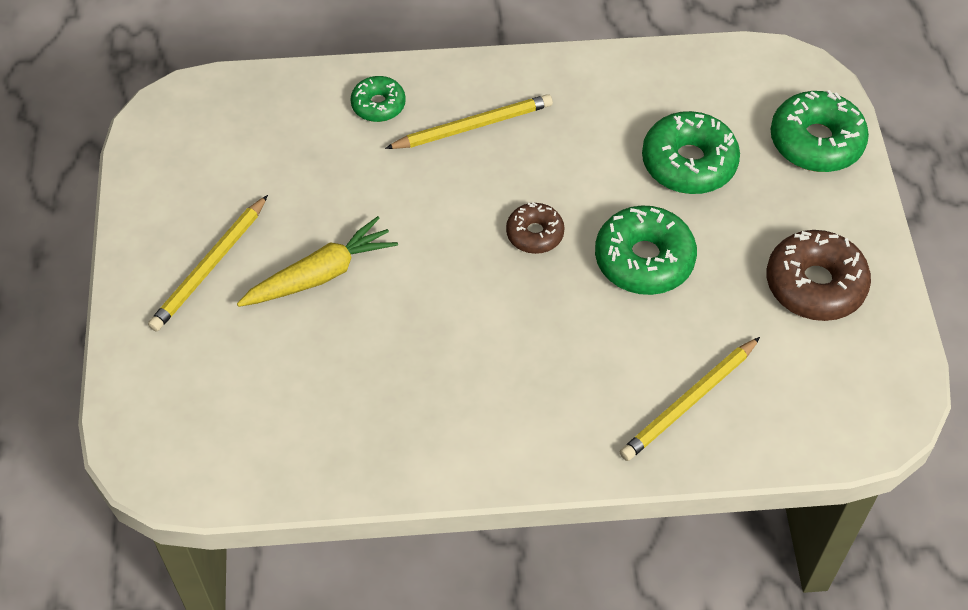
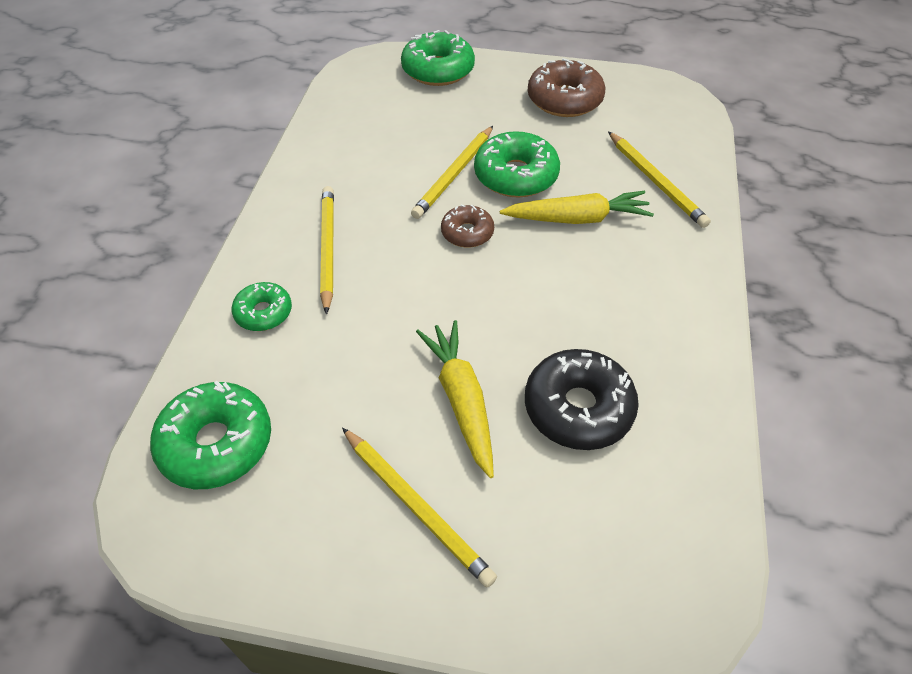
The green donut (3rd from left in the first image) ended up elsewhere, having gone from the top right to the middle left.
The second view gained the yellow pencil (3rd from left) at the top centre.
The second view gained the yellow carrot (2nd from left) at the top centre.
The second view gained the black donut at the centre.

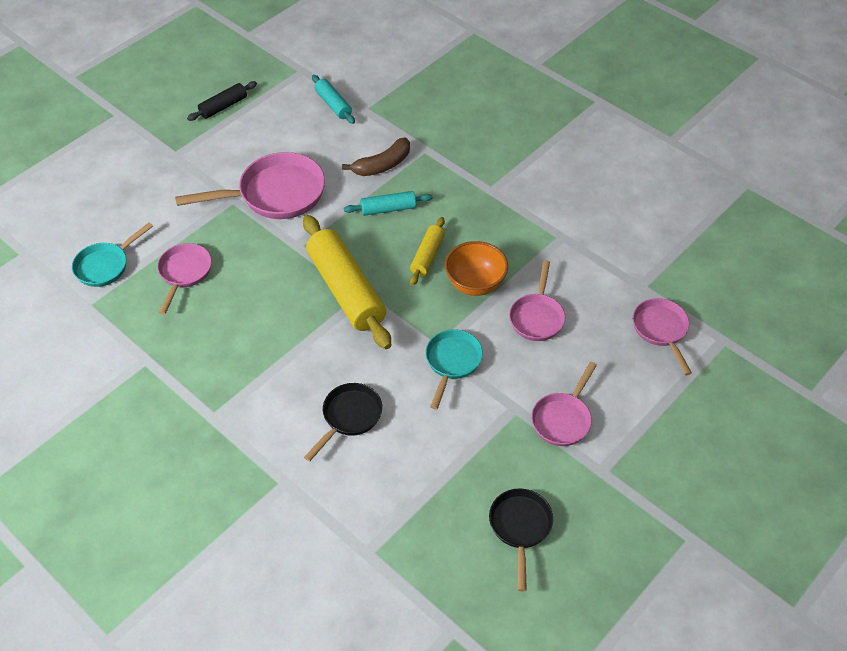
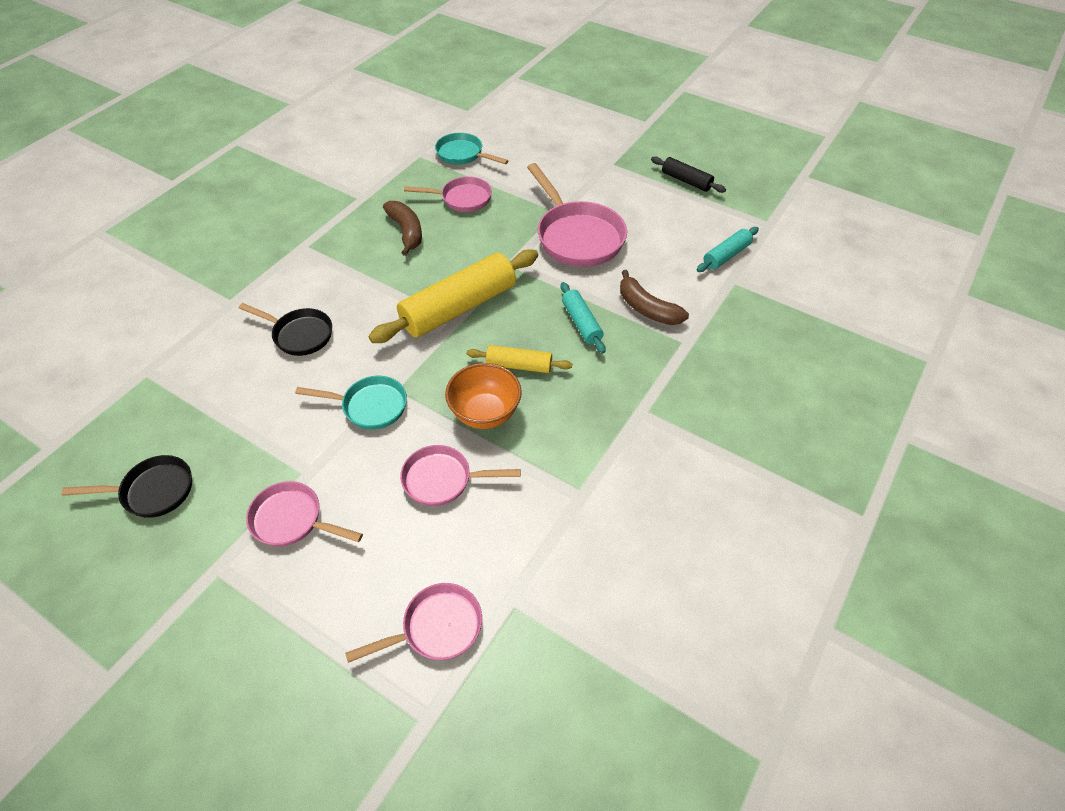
The second view gained the brown banana (1st from left) at the top centre.

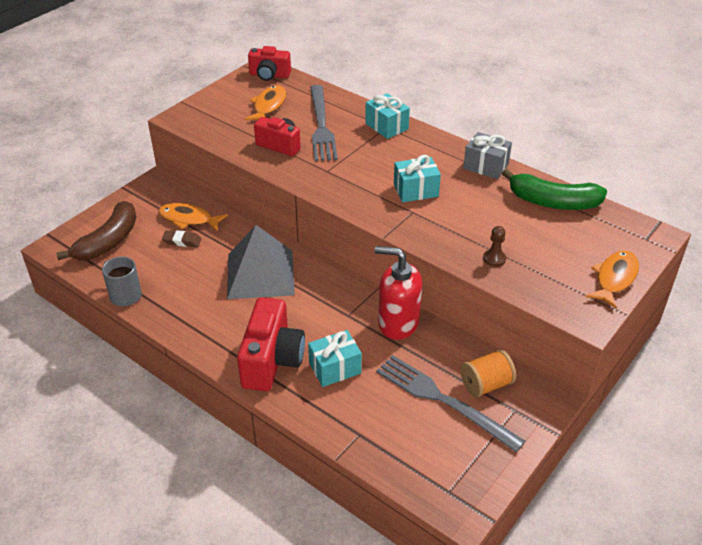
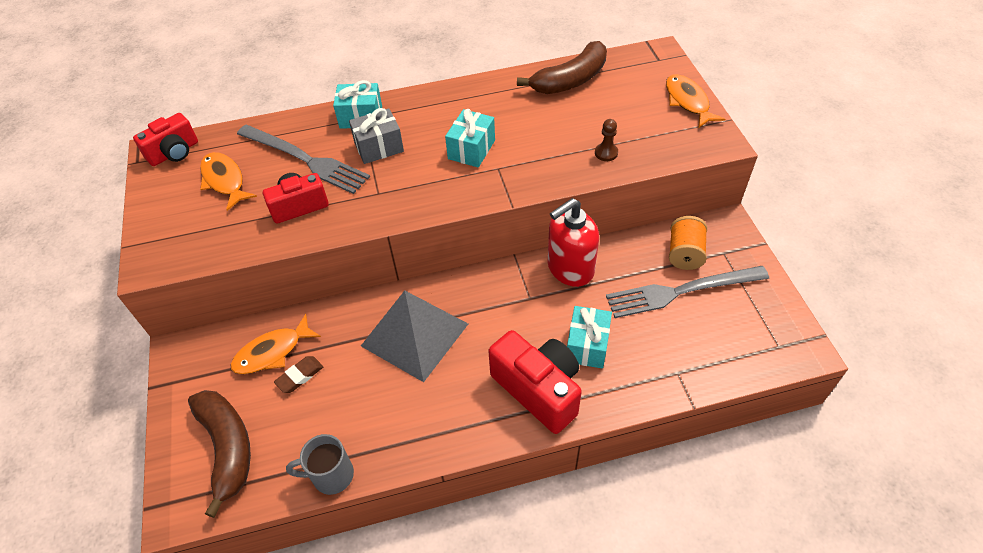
The grey gift ended up elsewhere, having gone from the top right to the top centre.
What was the green banana at the middle right turned into the brown banana (2nd from left) at the top centre.

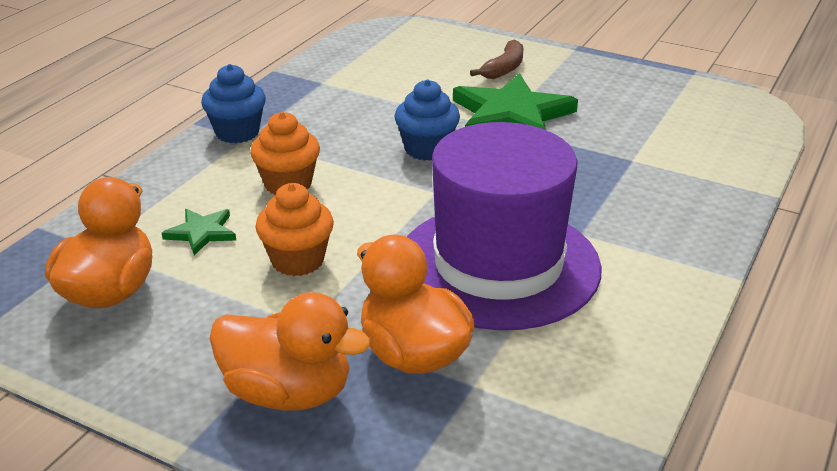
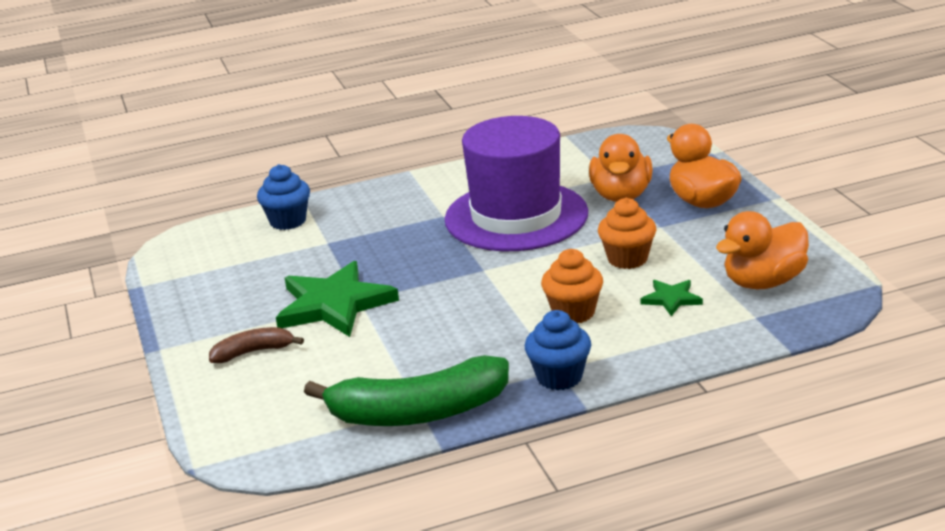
The blue cupcake (2nd from left in the first image) ended up elsewhere, having gone from the top centre to the middle left.
The second view gained the green banana at the bottom centre.

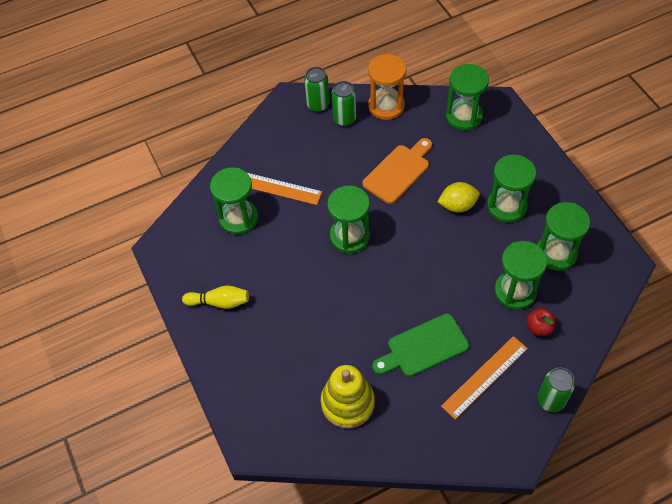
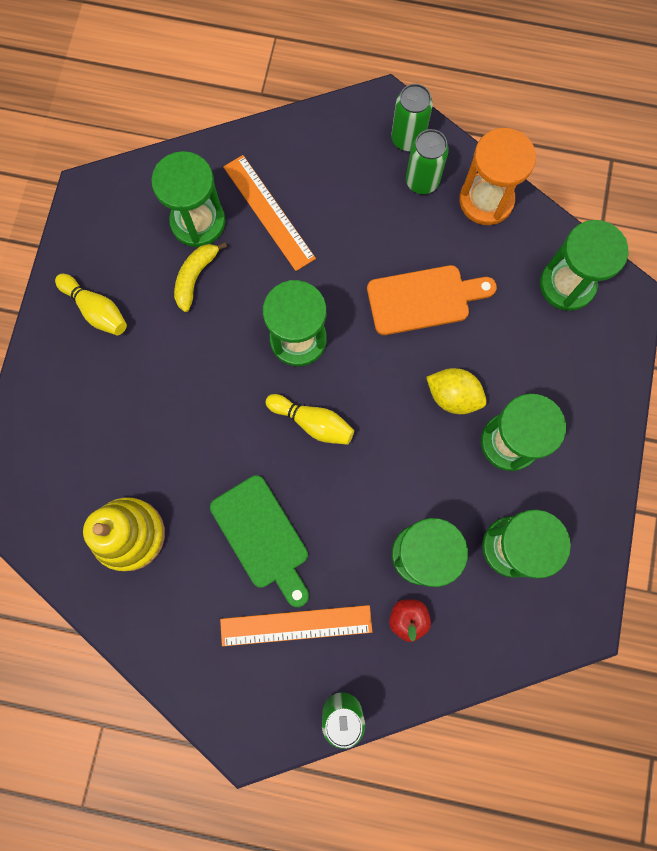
The green cutting board at the bottom centre ended up facing another way, 135 degrees counterclockwise from before.
The second view gained the yellow banana at the top left.
The second view gained the yellow bowling pin (2nd from left) at the centre.

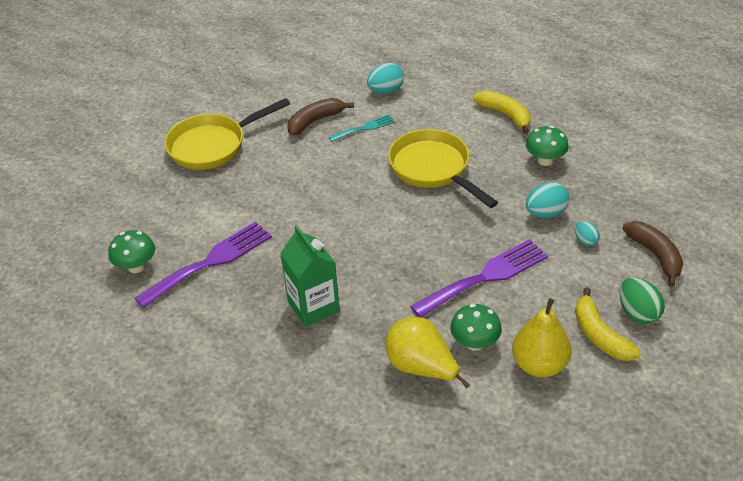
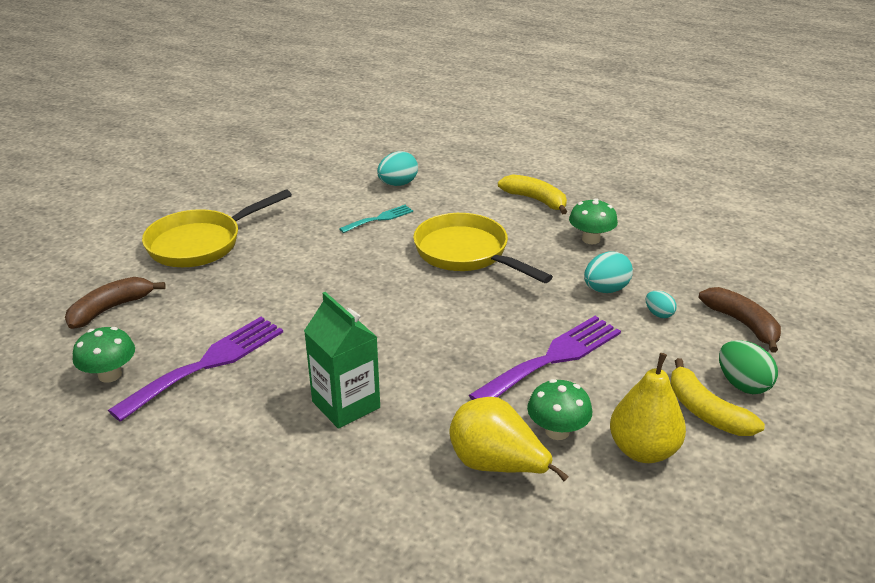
The brown banana (1st from left) ended up elsewhere, having gone from the top centre to the middle left.

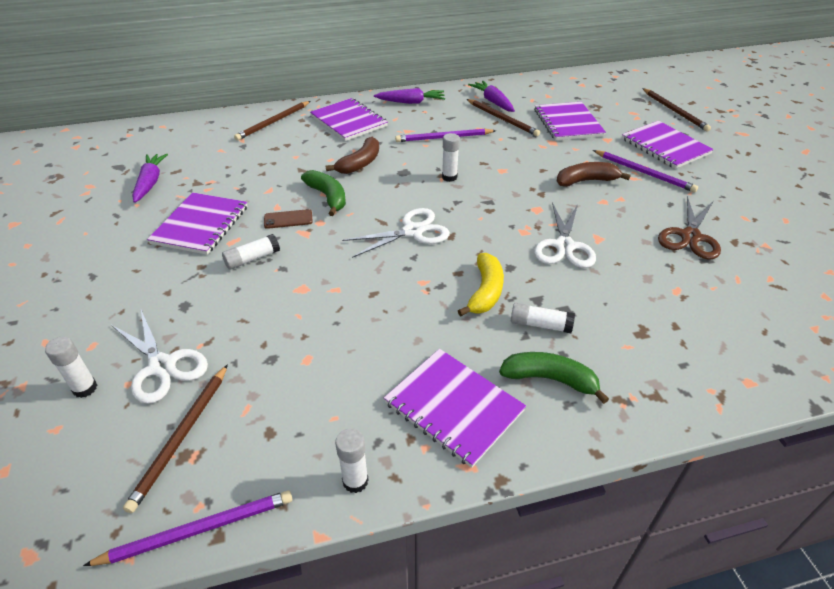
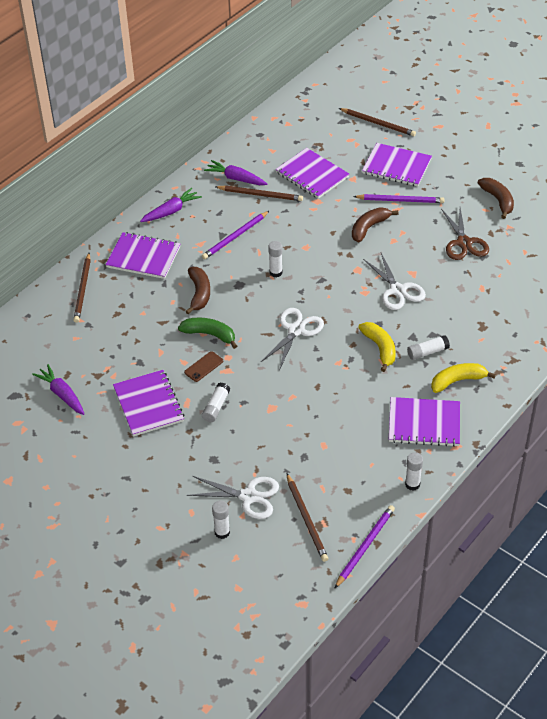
What was the green banana (2nd from left) at the centre turned into the yellow banana (2nd from left) at the middle right.
The second view gained the brown banana (3rd from left) at the top right.

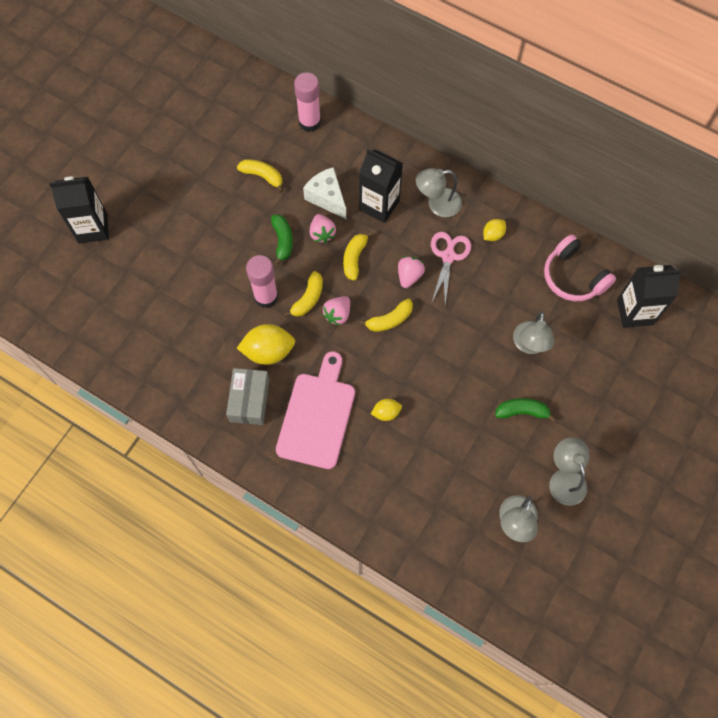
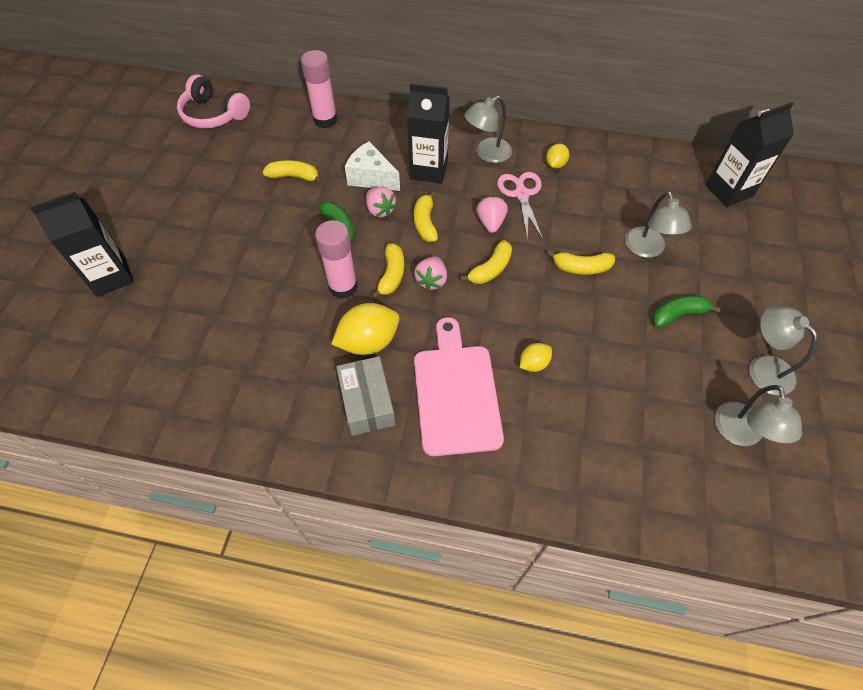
The pink headphones ended up elsewhere, having gone from the middle right to the top left.
The second view gained the yellow banana (5th from left) at the middle right.

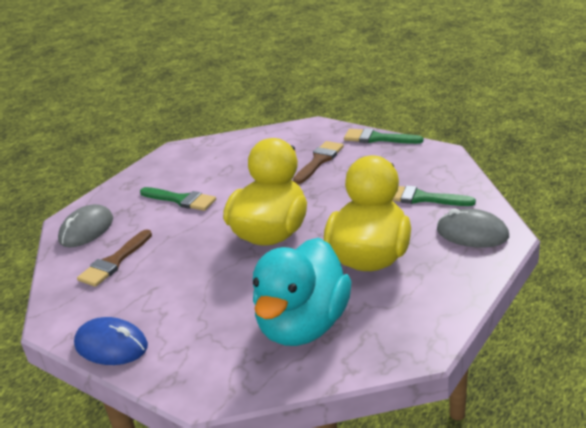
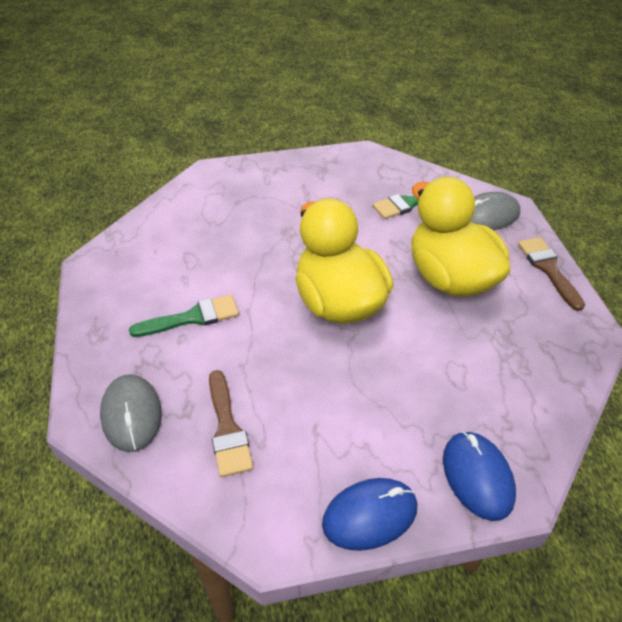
The second view lost the turquoise duck at the bottom centre.
The brown brush (2nd from left) ended up elsewhere, having gone from the centre to the middle right.
The second view lost the green brush (2nd from left) at the top centre.
The second view gained the blue mouse (2nd from left) at the bottom right.

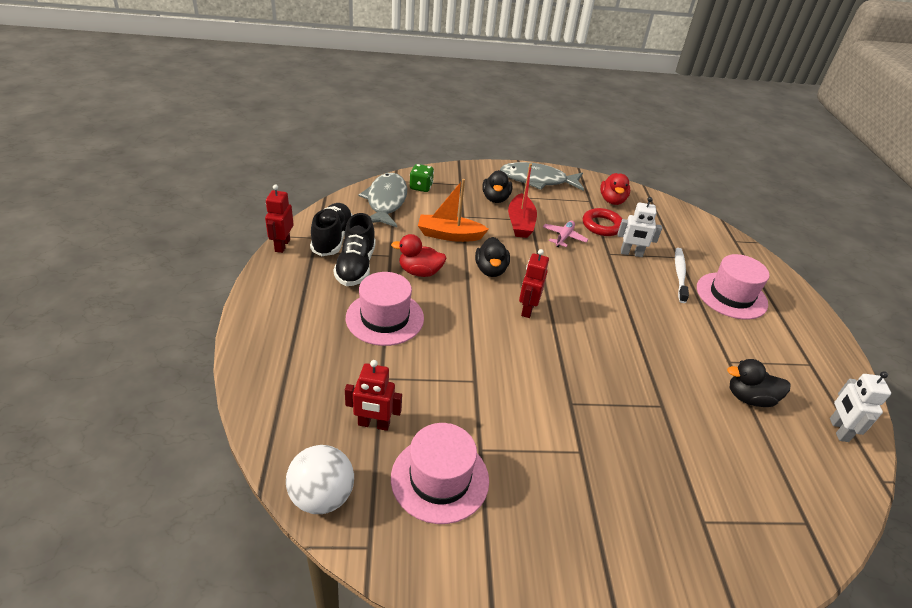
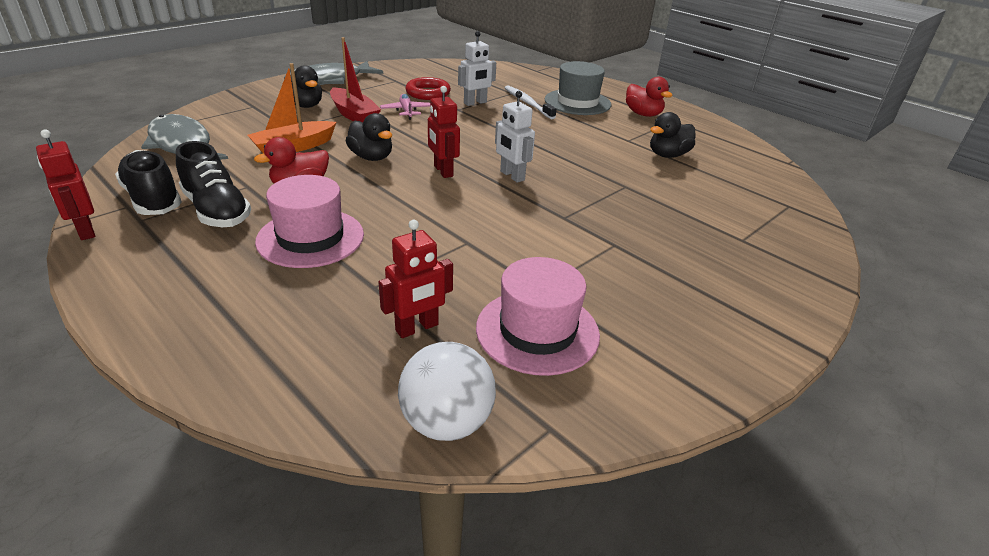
The second view lost the green dice at the top centre.
The red duck (2nd from left) ended up elsewhere, having gone from the top right to the top centre.
What was the pink hat (3rd from left) at the middle right turned into the grey hat at the top centre.
The white robot (2nd from left) ended up elsewhere, having gone from the bottom right to the top centre.

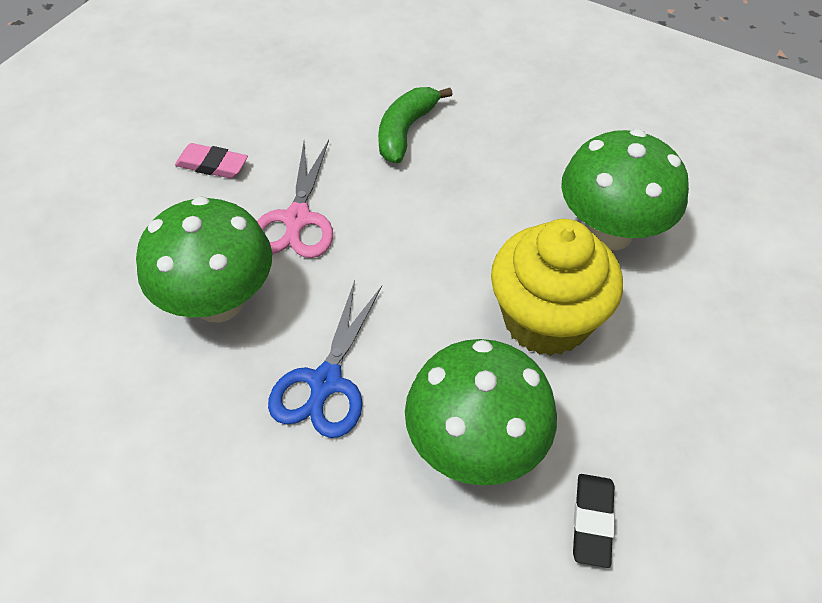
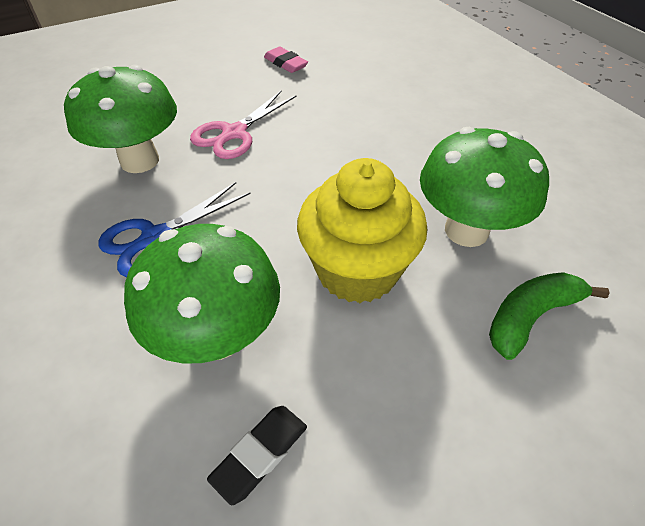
The pink eraser ended up elsewhere, having gone from the top left to the top centre.
The green banana ended up elsewhere, having gone from the top centre to the middle right.

